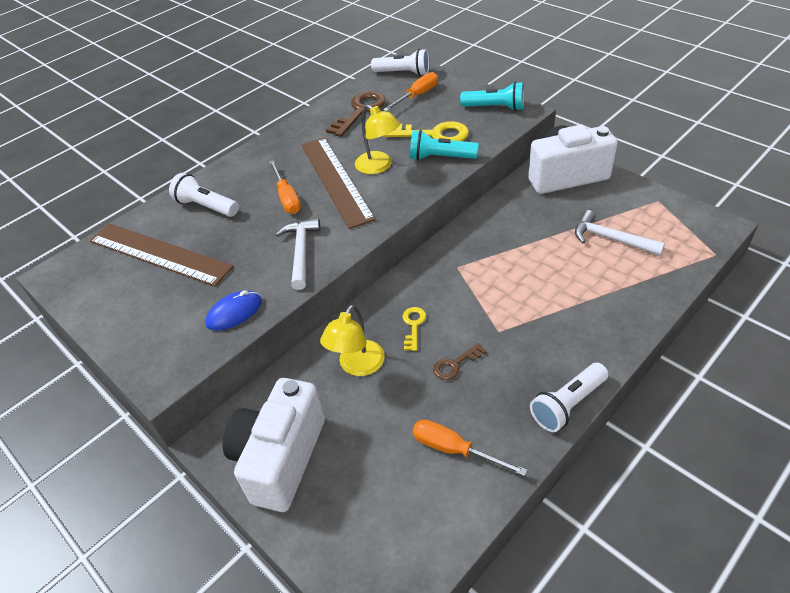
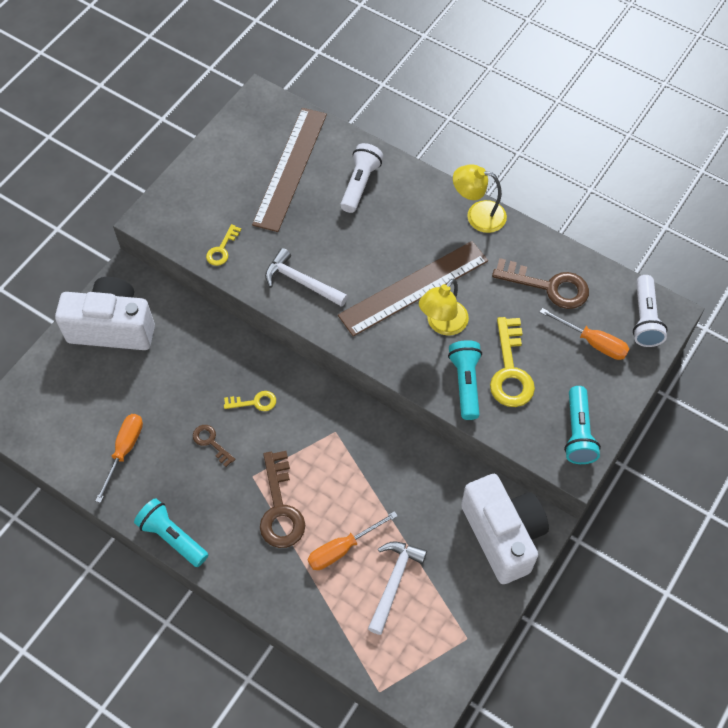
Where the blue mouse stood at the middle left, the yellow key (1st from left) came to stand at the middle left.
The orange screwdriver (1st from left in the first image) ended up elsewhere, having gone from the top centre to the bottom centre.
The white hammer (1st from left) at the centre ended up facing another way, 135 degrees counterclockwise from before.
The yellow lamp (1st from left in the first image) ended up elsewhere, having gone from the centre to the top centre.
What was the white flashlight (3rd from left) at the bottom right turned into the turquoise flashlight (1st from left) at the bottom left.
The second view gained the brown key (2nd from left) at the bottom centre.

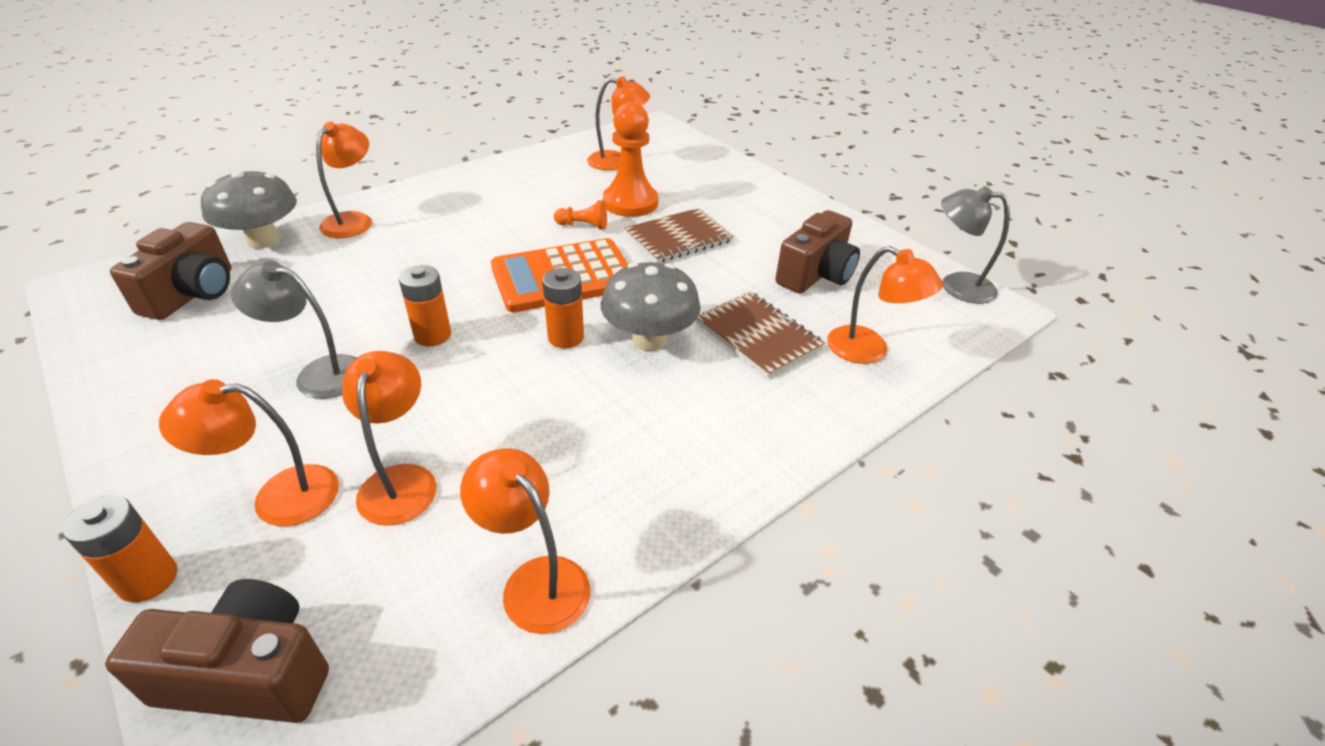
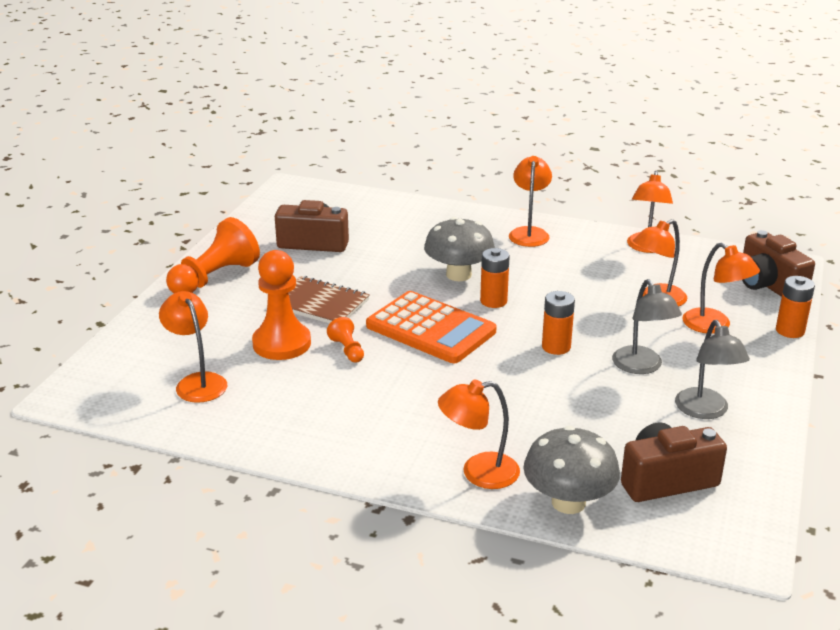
The second view lost the brown notebook (2nd from left) at the centre.
The orange lamp (6th from left in the first image) ended up elsewhere, having gone from the middle right to the top centre.
The grey lamp (2nd from left) ended up elsewhere, having gone from the top right to the middle right.
The second view gained the orange pawn (1st from left) at the middle left.

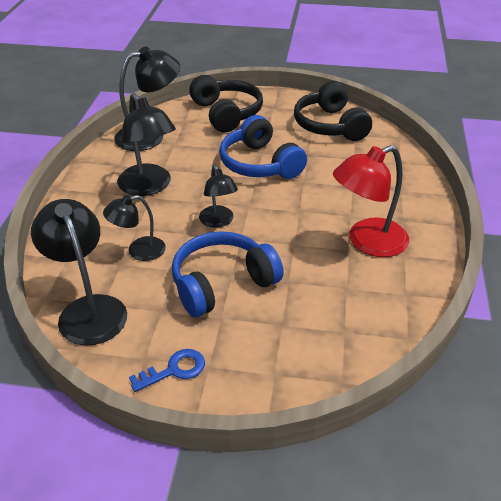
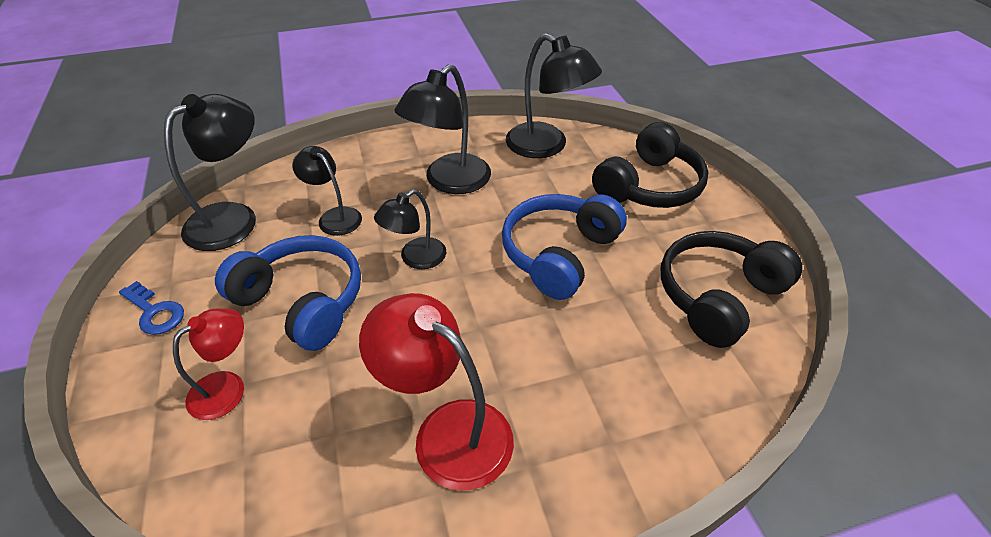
The second view gained the red lamp (1st from left) at the bottom left.

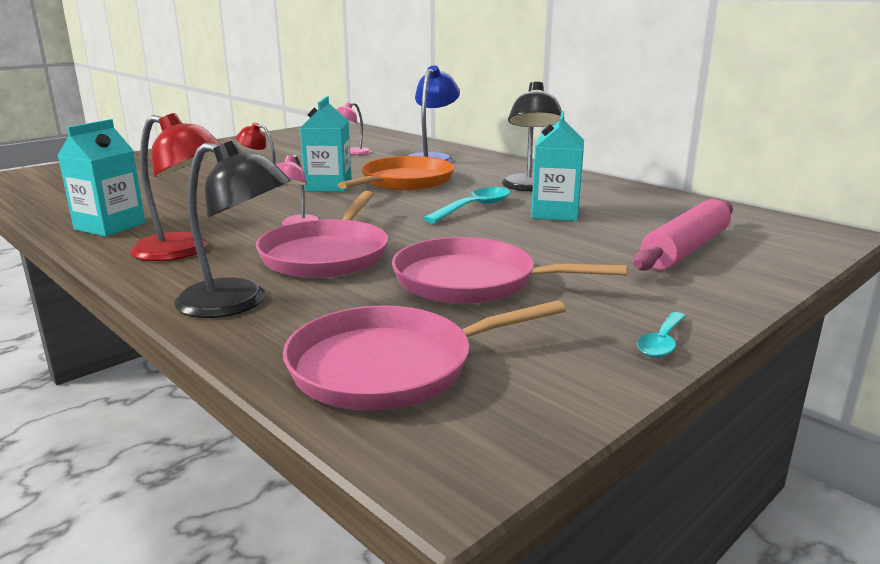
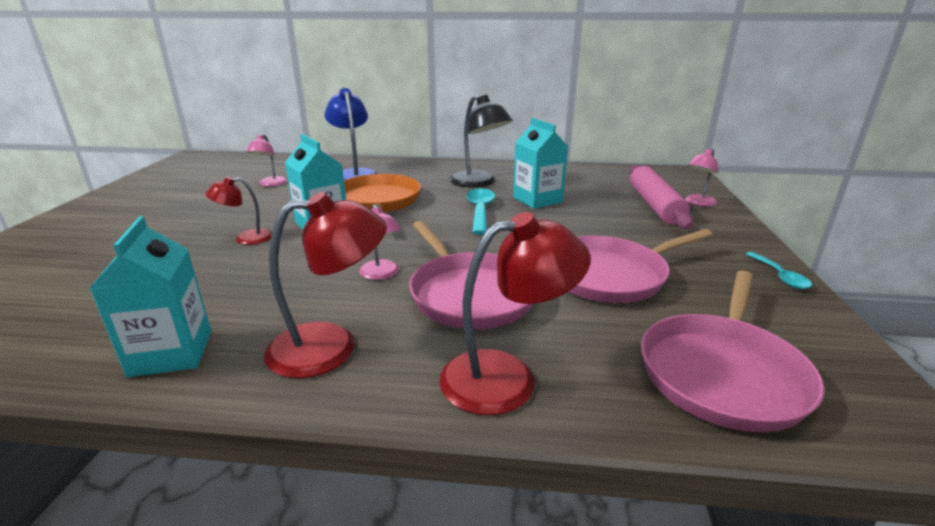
What was the black lamp (1st from left) at the middle left turned into the red lamp (3rd from left) at the centre.
The second view gained the pink lamp (3rd from left) at the middle right.

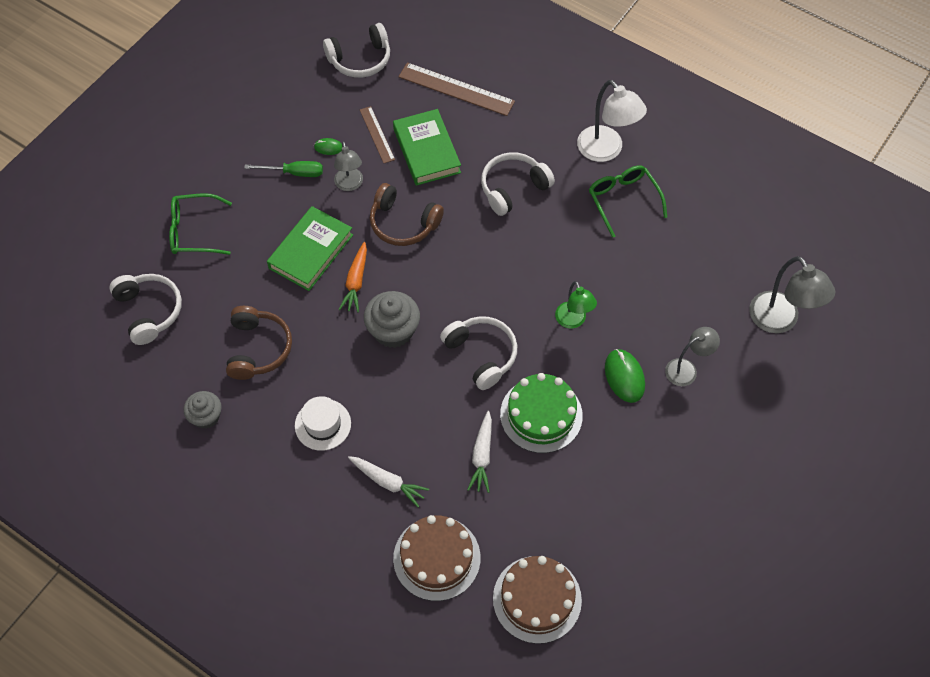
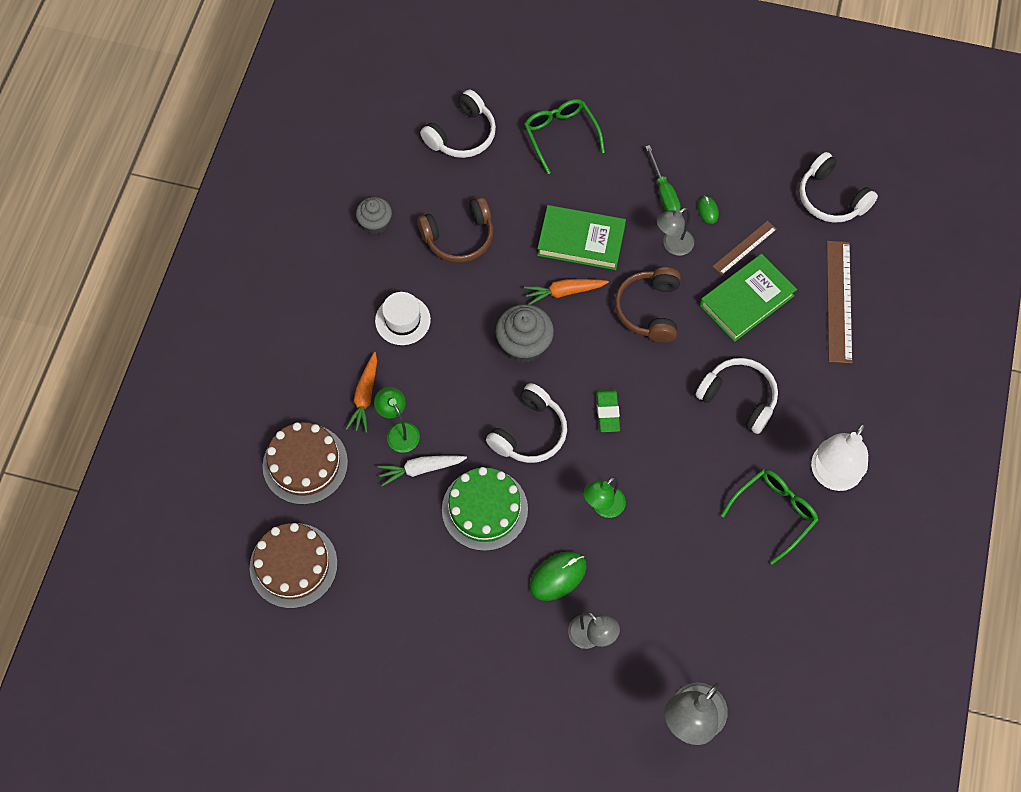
What was the white carrot (1st from left) at the bottom centre turned into the orange carrot (1st from left) at the centre.
The second view gained the green lamp (1st from left) at the centre.
The second view gained the green eraser at the centre.

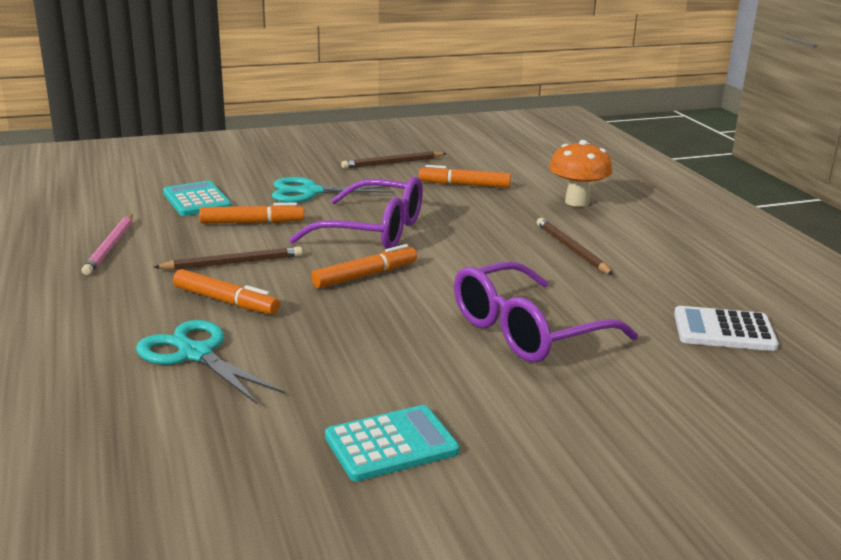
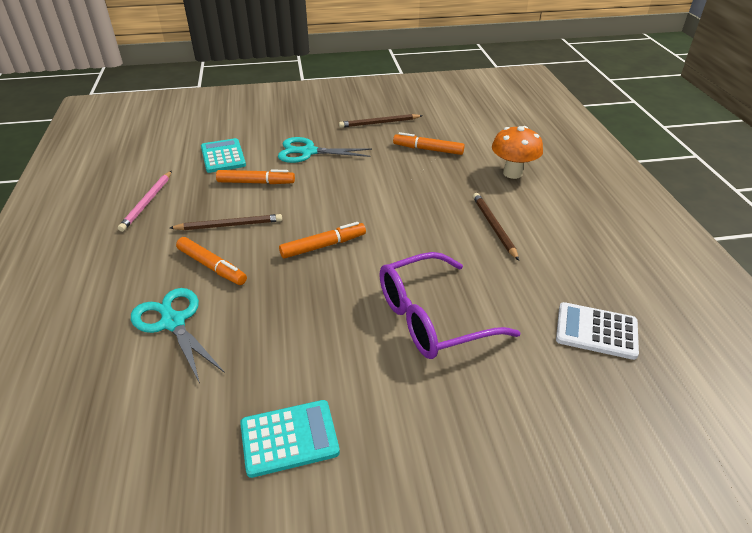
The second view lost the purple glasses (1st from left) at the centre.

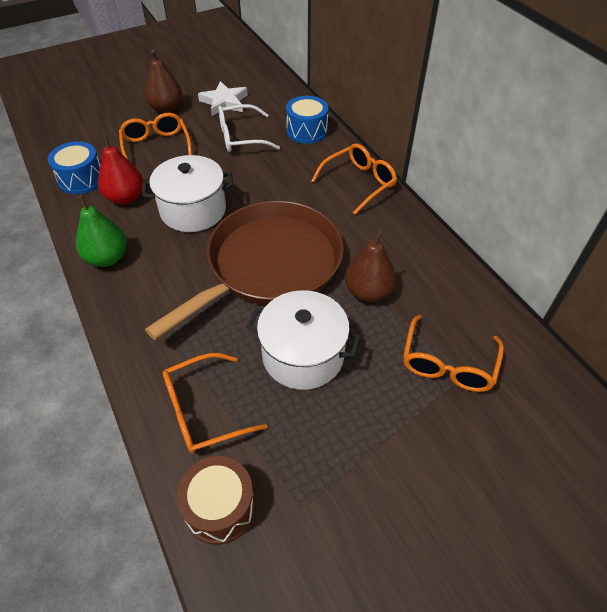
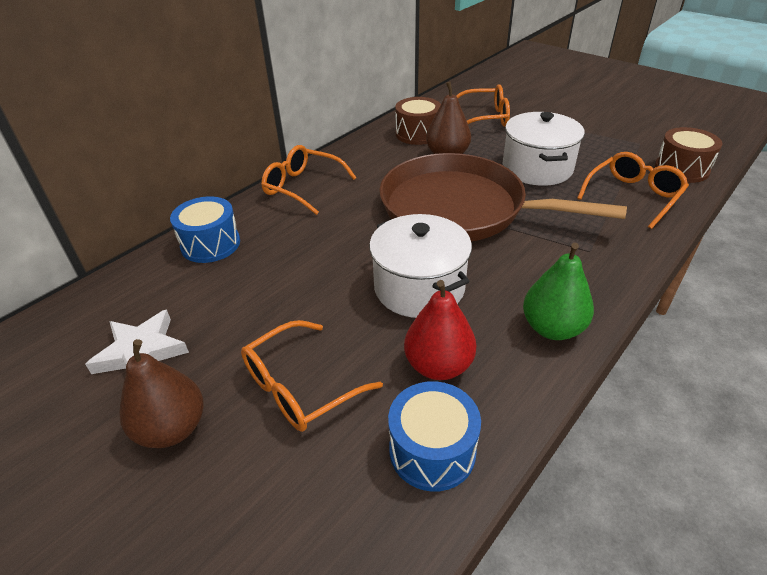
The orange glasses (2nd from left in the first image) at the centre ended up facing another way, 90 degrees counterclockwise from before.
The second view lost the white glasses at the top centre.
The second view gained the brown drum (1st from left) at the top centre.

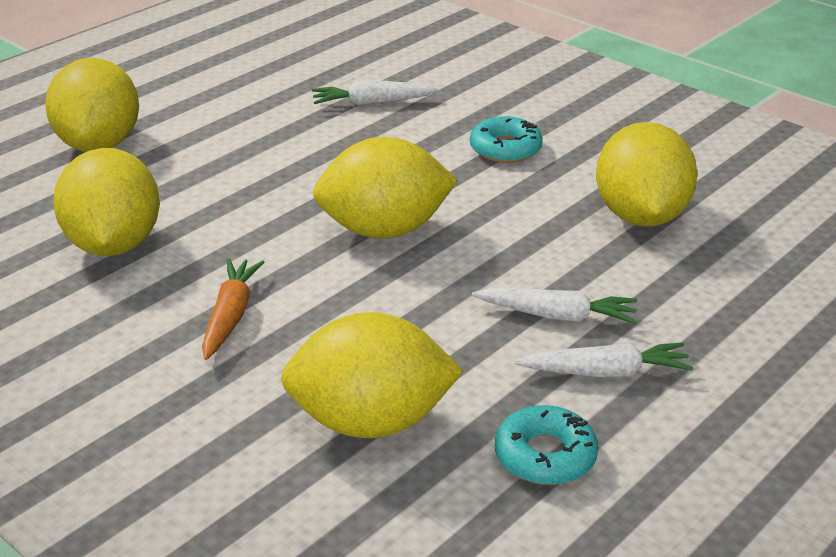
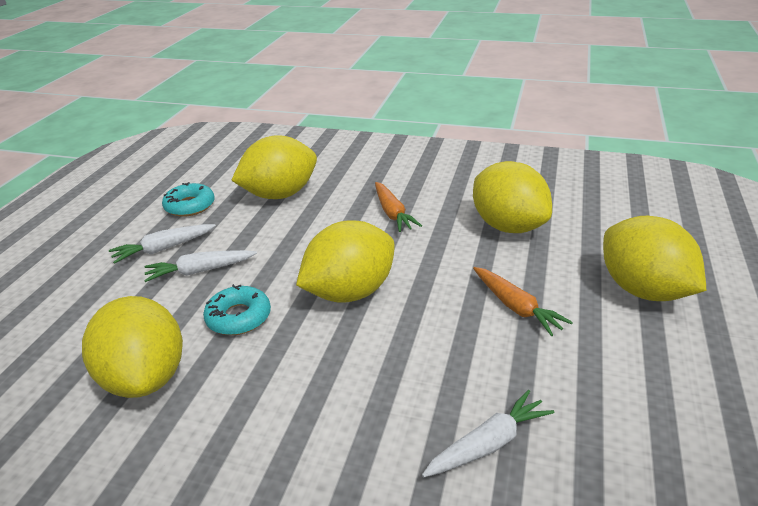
The turquoise donut (1st from left in the first image) ended up elsewhere, having gone from the top centre to the middle left.
The second view gained the orange carrot (2nd from left) at the middle right.

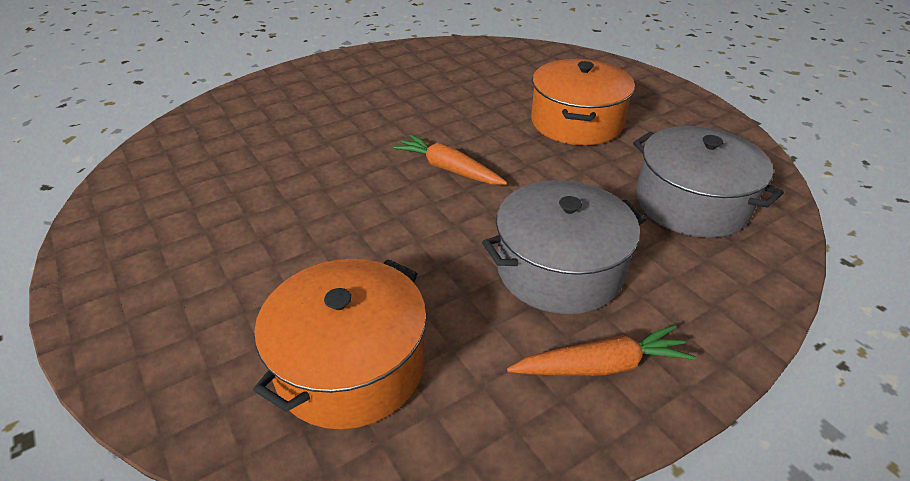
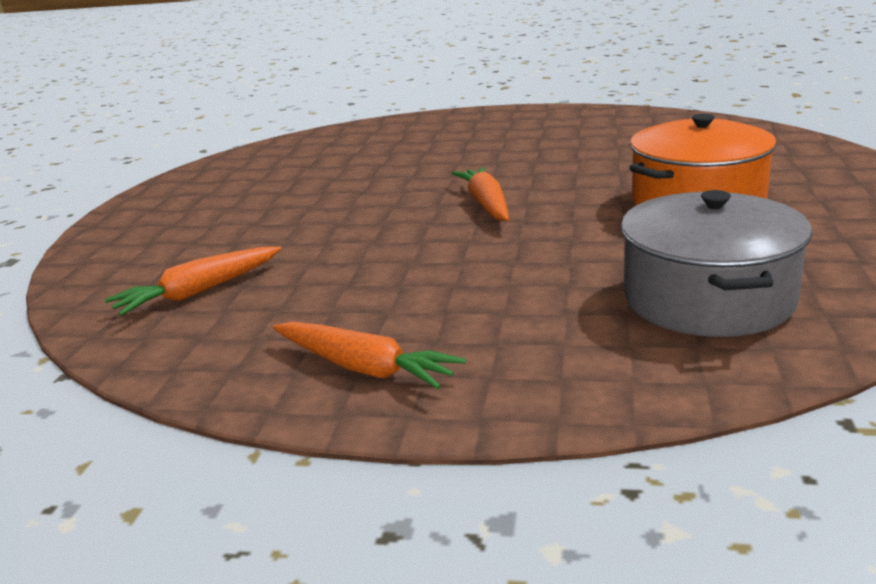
Where the orange pot (1st from left) stood at the bottom centre, the orange carrot (1st from left) came to stand at the middle left.
The second view lost the grey pot (1st from left) at the centre.

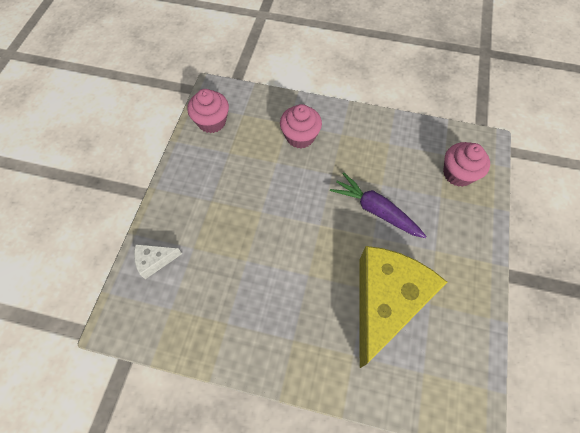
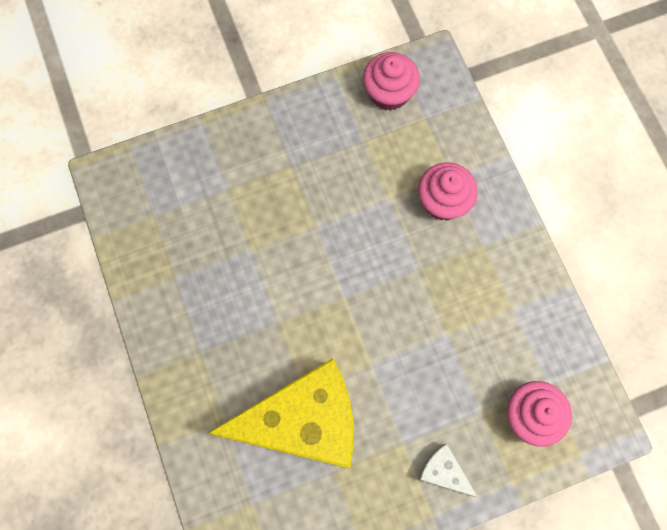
The white cheese ended up elsewhere, having gone from the middle left to the bottom right.
The second view lost the purple carrot at the centre.

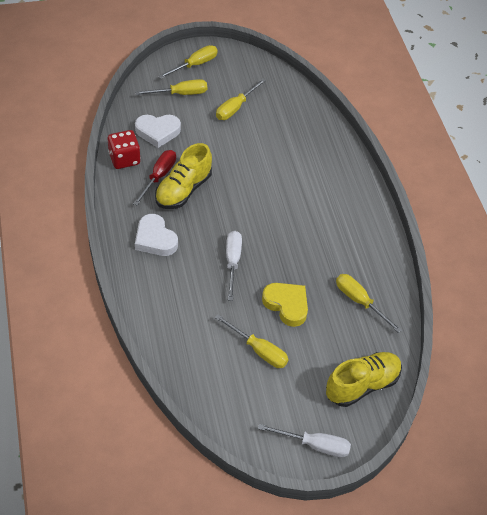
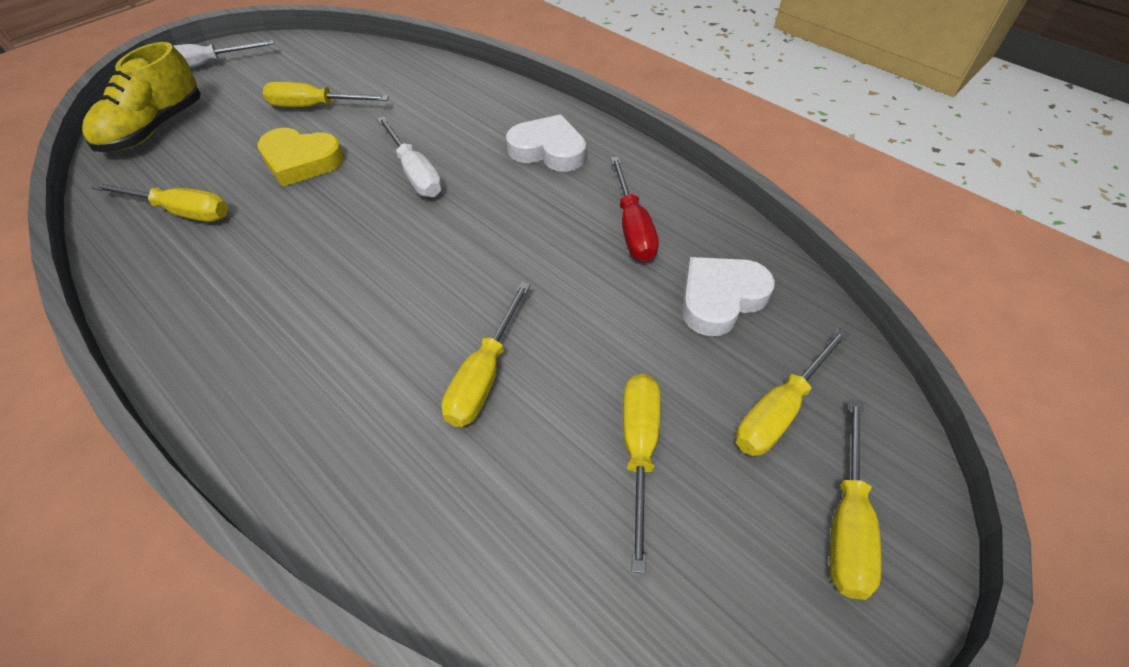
The second view lost the red dice at the top left.
The second view lost the yellow shoe (1st from left) at the centre.
The second view gained the yellow screwdriver (3rd from left) at the centre.

